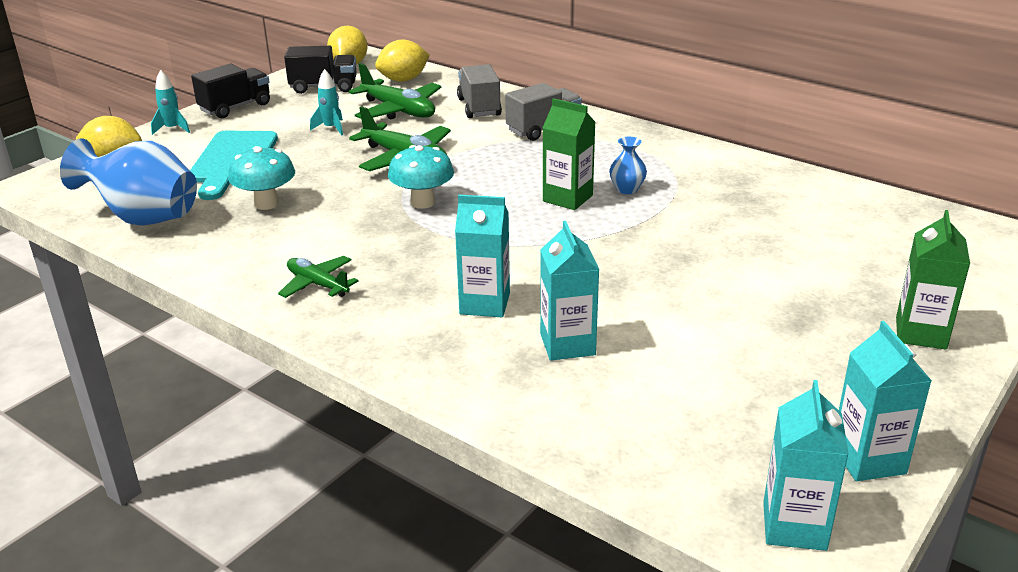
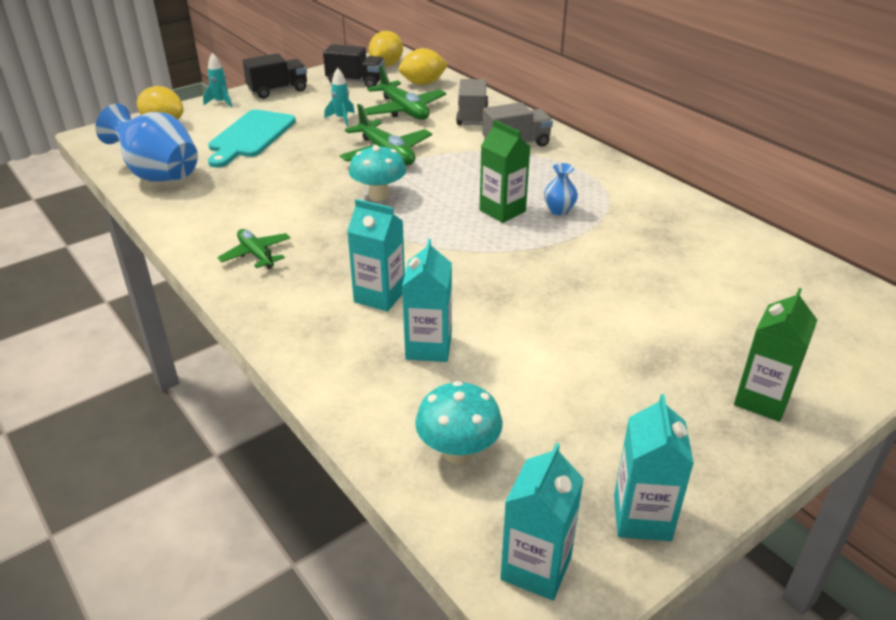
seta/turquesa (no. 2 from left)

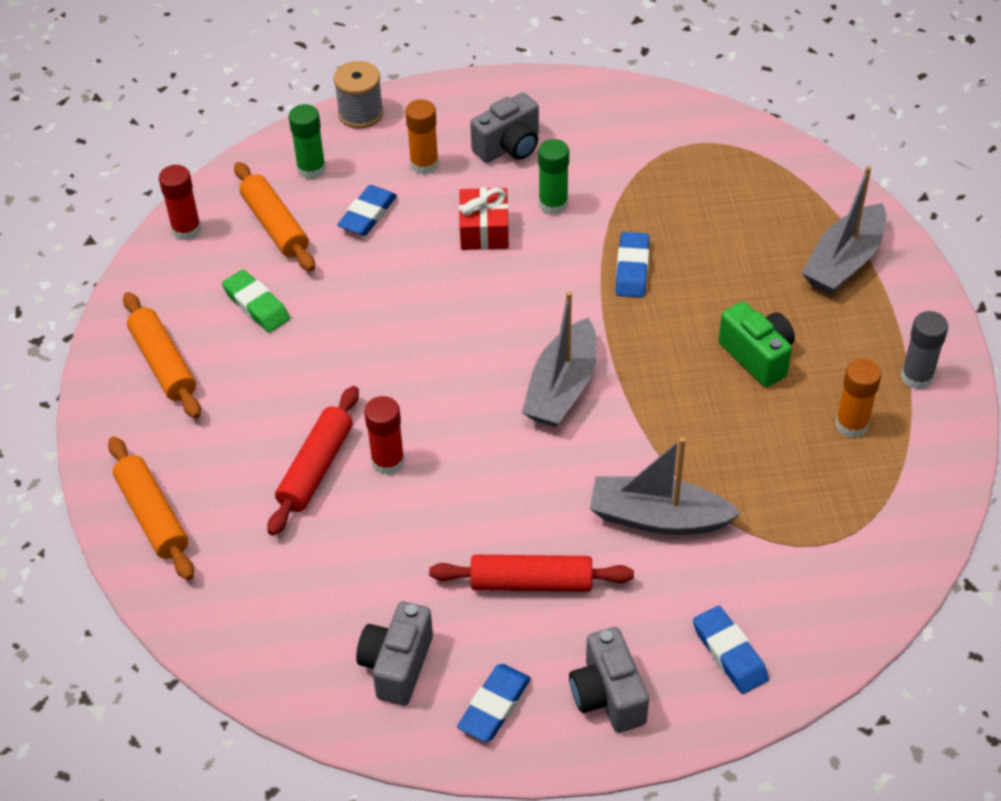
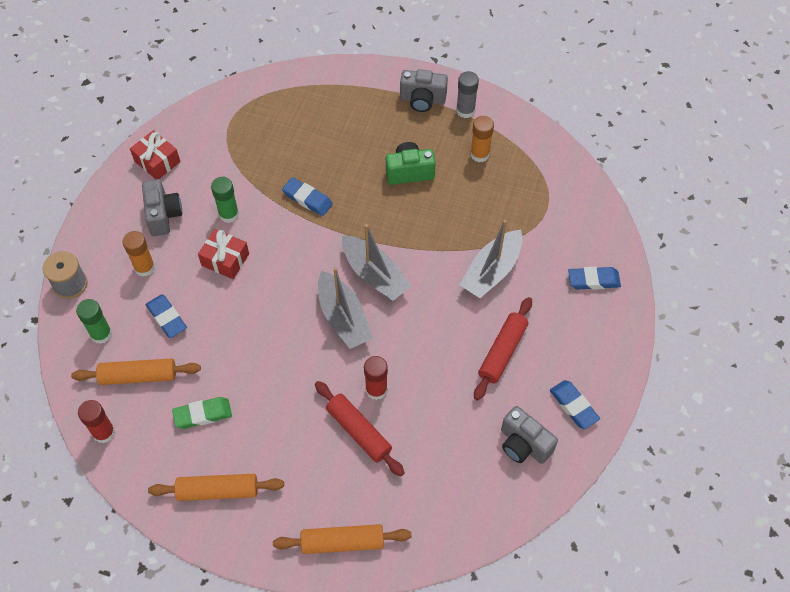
cámara/gris (no. 2 from left)
barco/gris (no. 1 from left)
regalo/rojo (no. 1 from left)

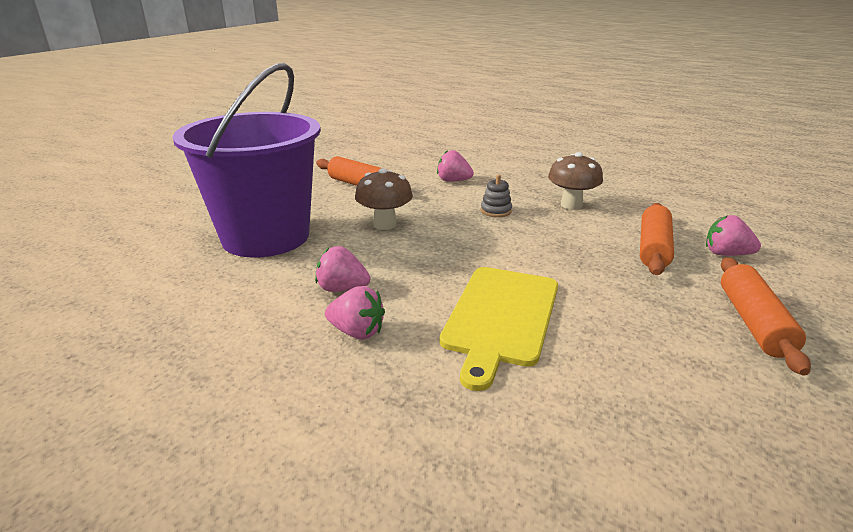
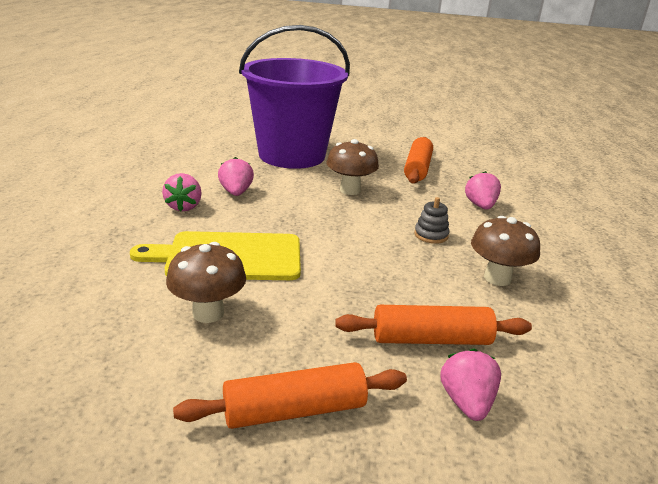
seta/marrón (no. 1 from left)

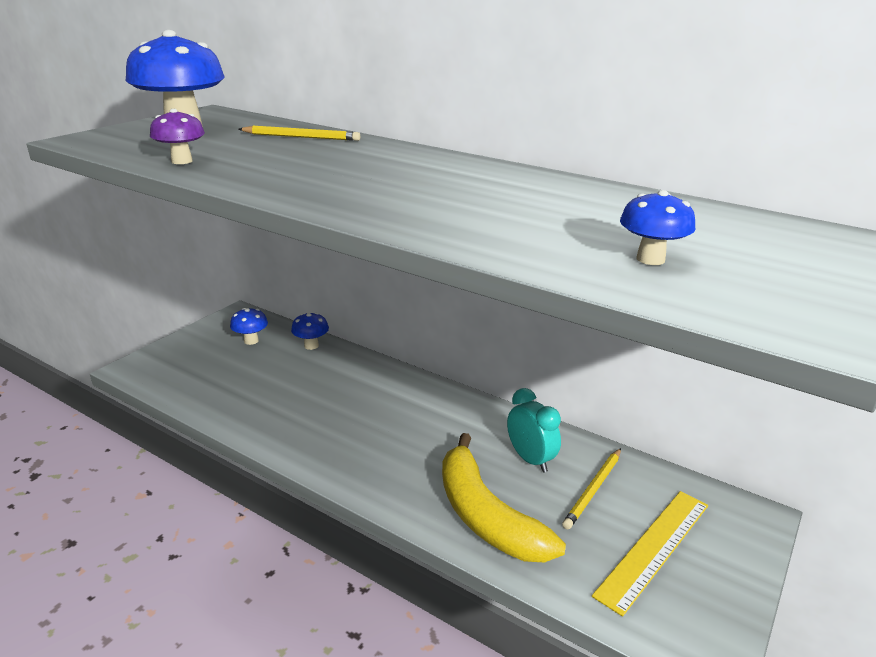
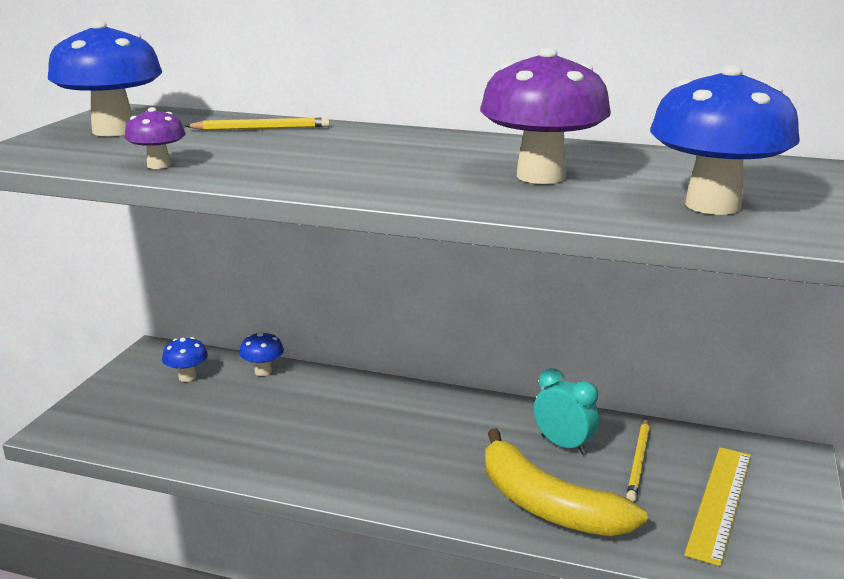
seta/azul (no. 4 from left)
seta/morado (no. 2 from left)

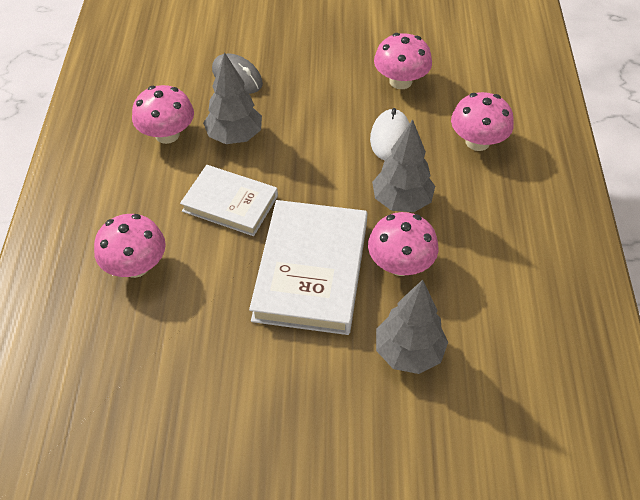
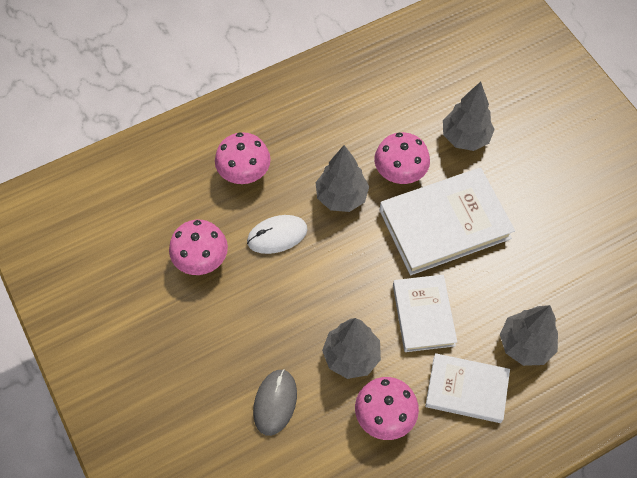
árbol/gris (no. 4 from left)
libro/blanco (no. 3 from left)

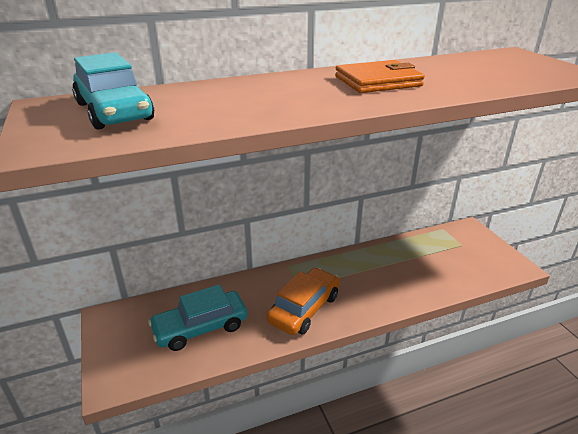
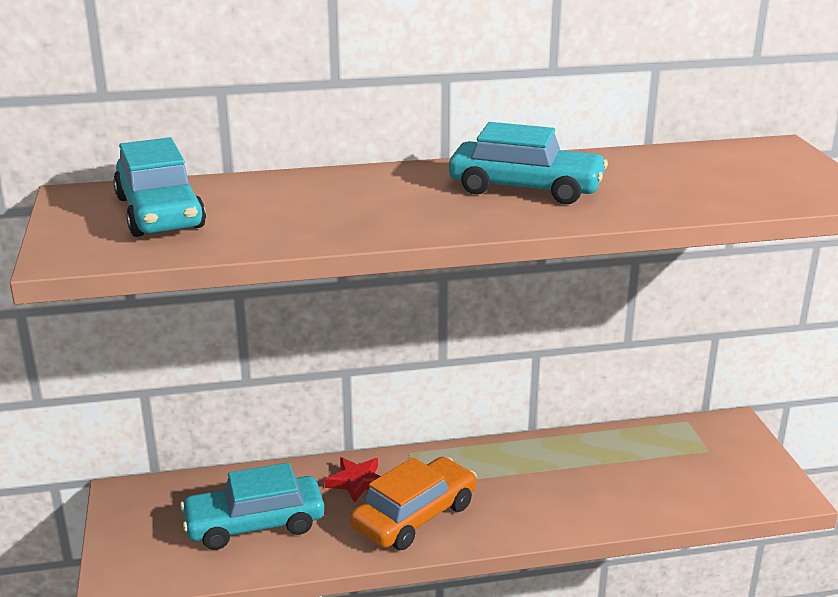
coche/turquesa (no. 3 from left)
estrella/rojo

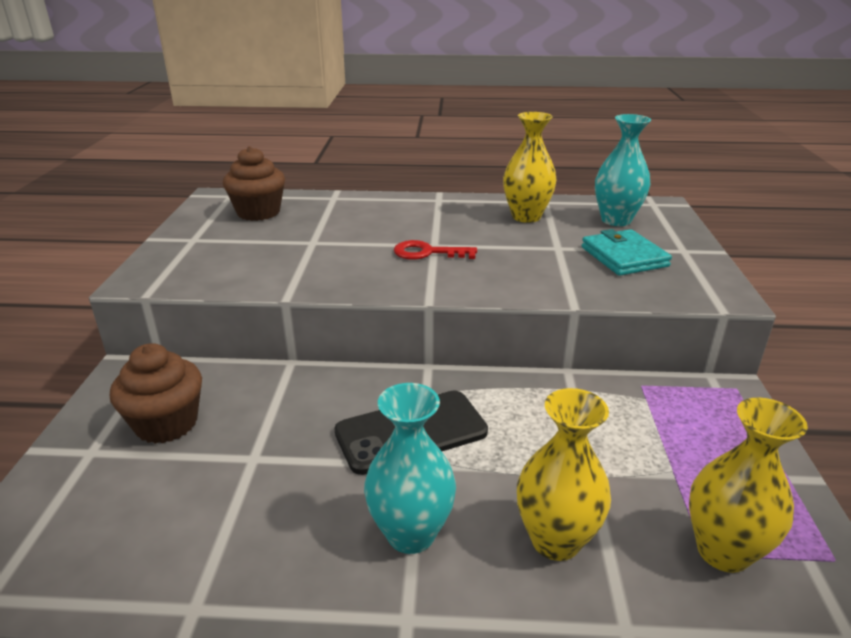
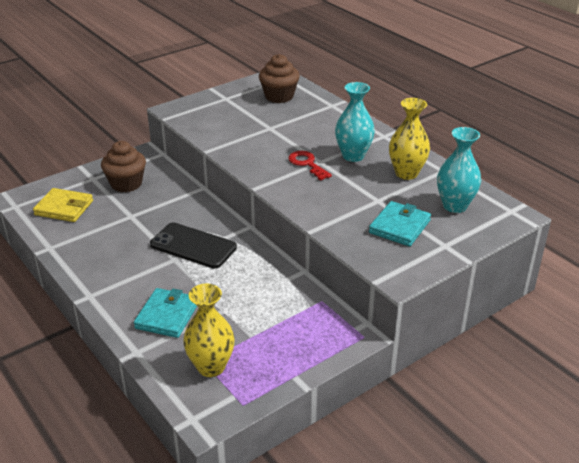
florero/turquesa (no. 1 from left)
cartera/turquesa (no. 1 from left)
cartera/amarillo

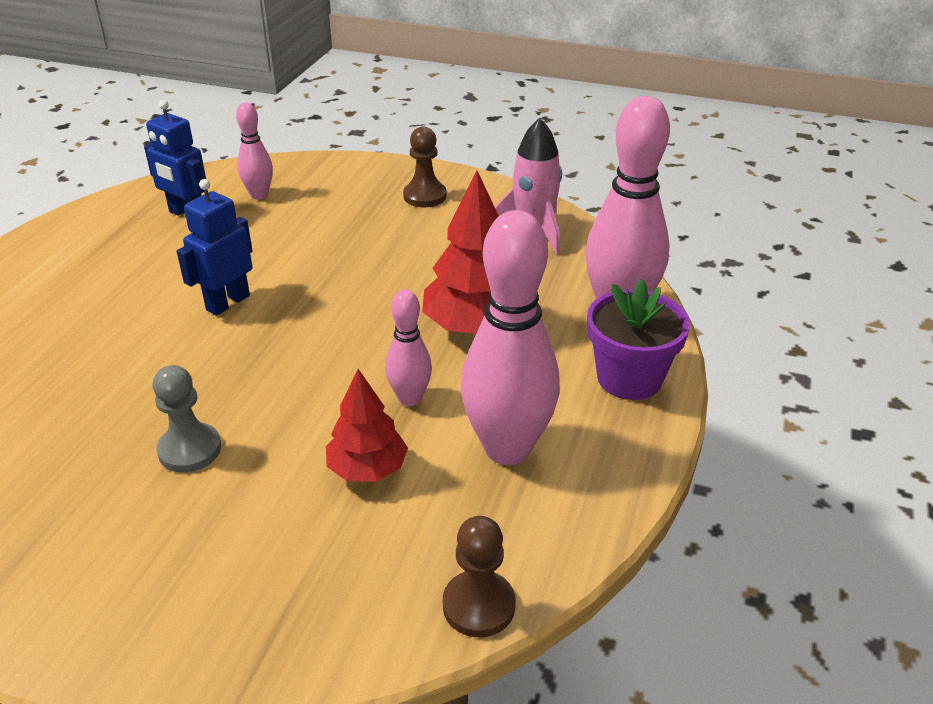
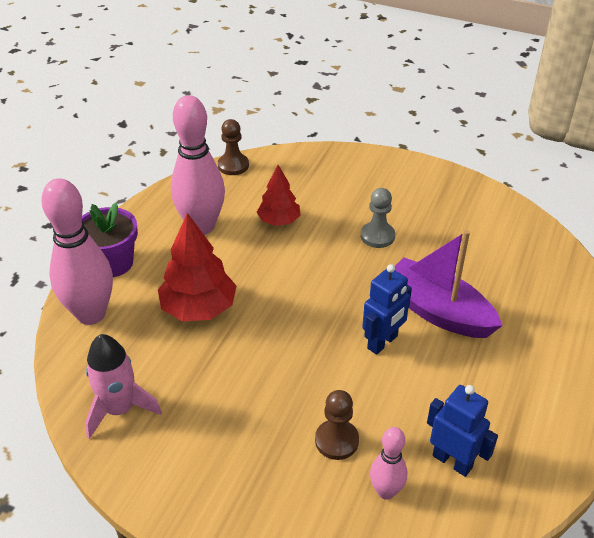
bolo/rosa (no. 2 from left in the first image)
peón/marrón (no. 2 from left)
barco/morado

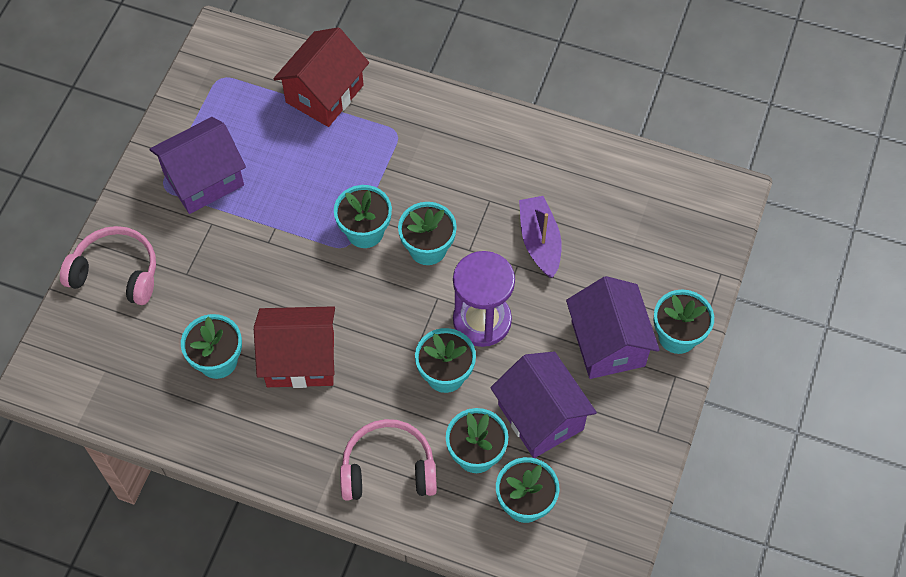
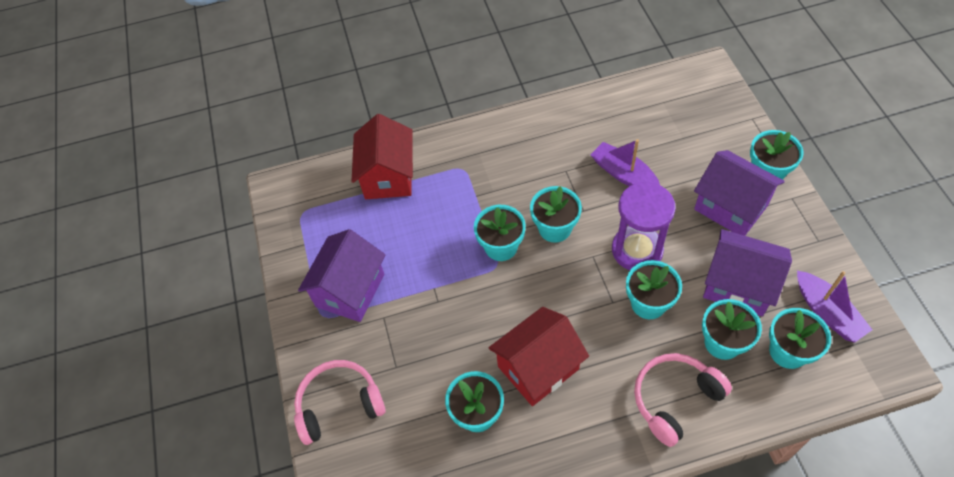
barco/morado (no. 2 from left)

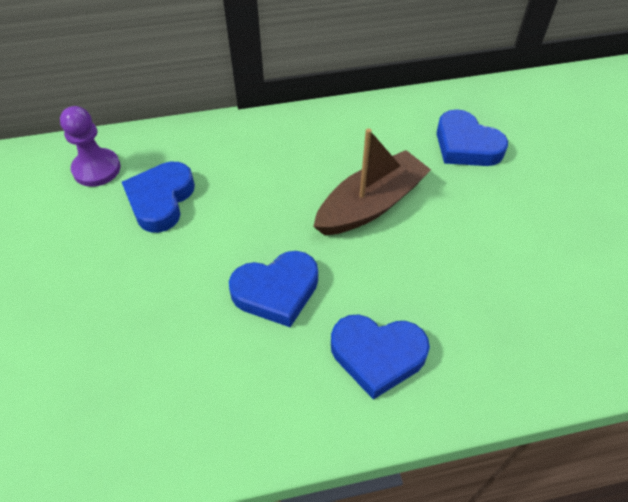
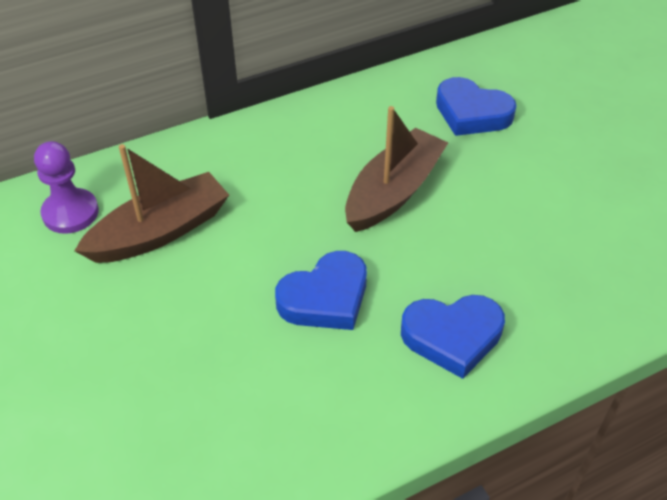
barco/marrón (no. 1 from left)

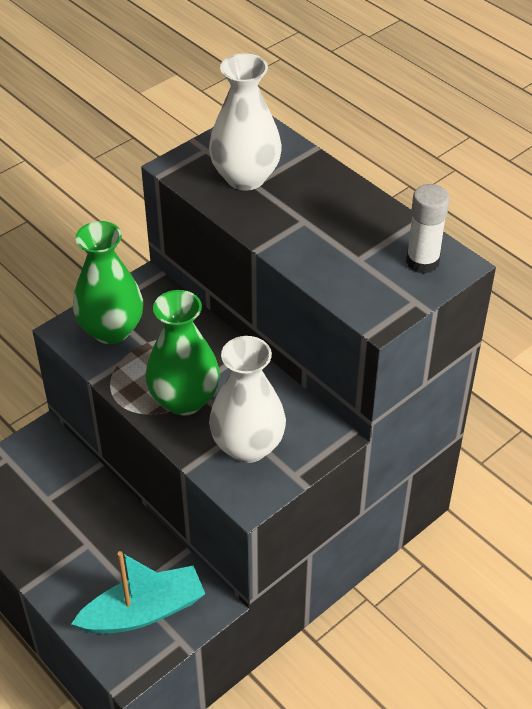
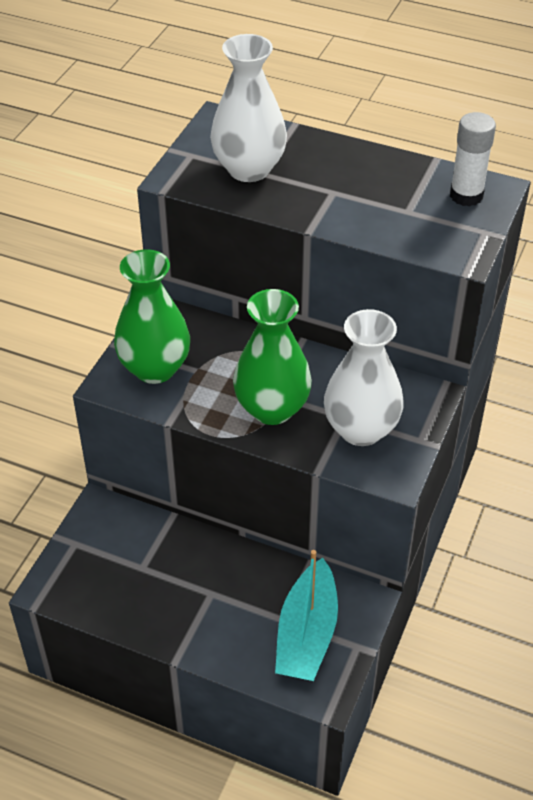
barco/turquesa

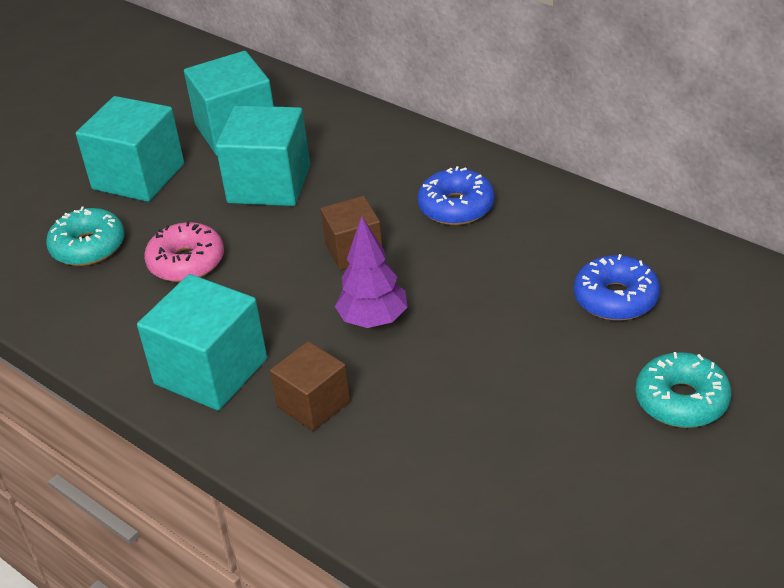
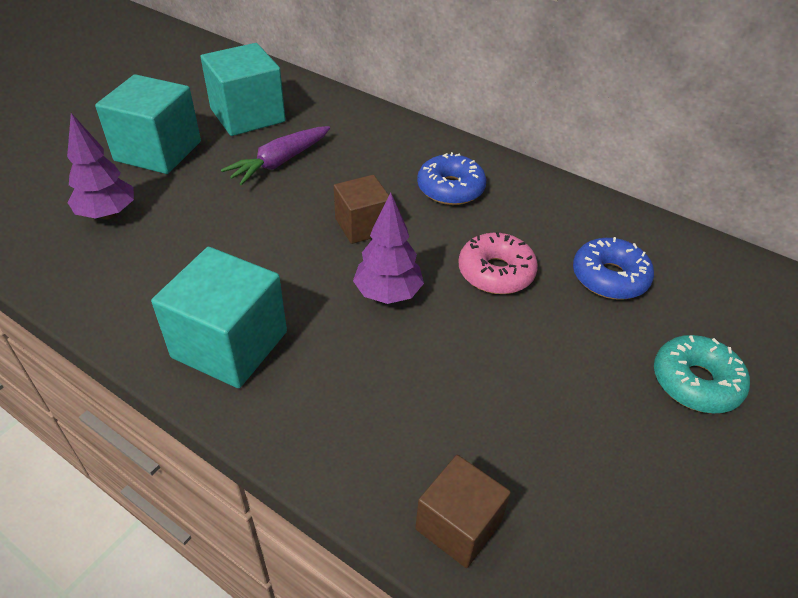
árbol/morado (no. 1 from left)
rosquilla/rosa
zanahoria/morado
cubo/marrón (no. 2 from left)

